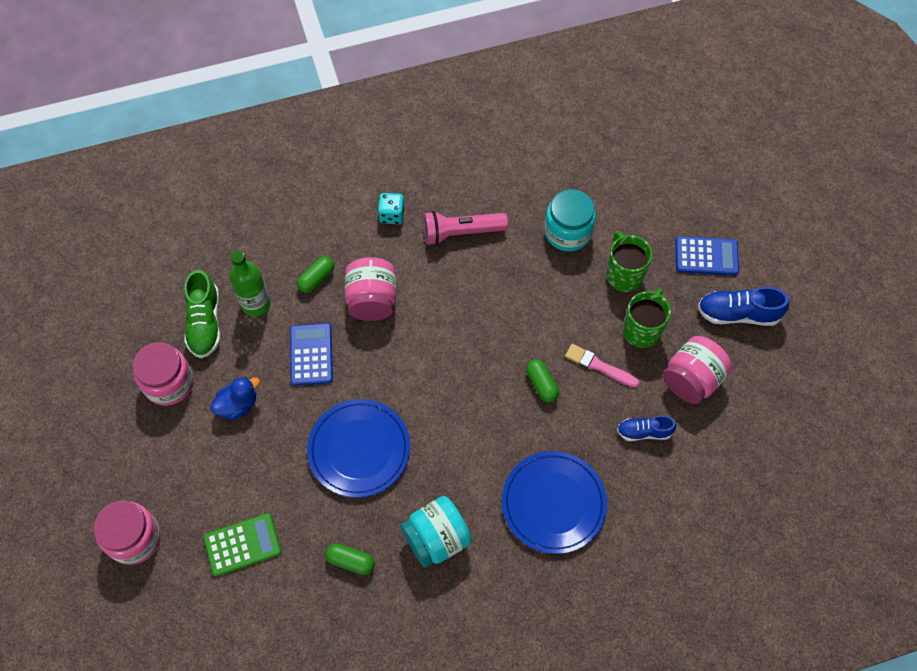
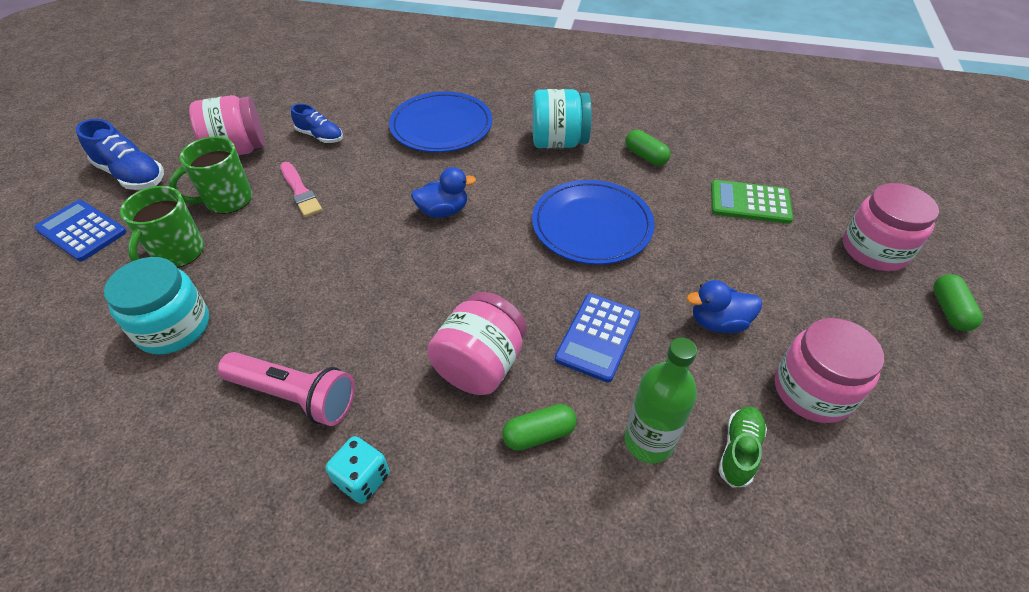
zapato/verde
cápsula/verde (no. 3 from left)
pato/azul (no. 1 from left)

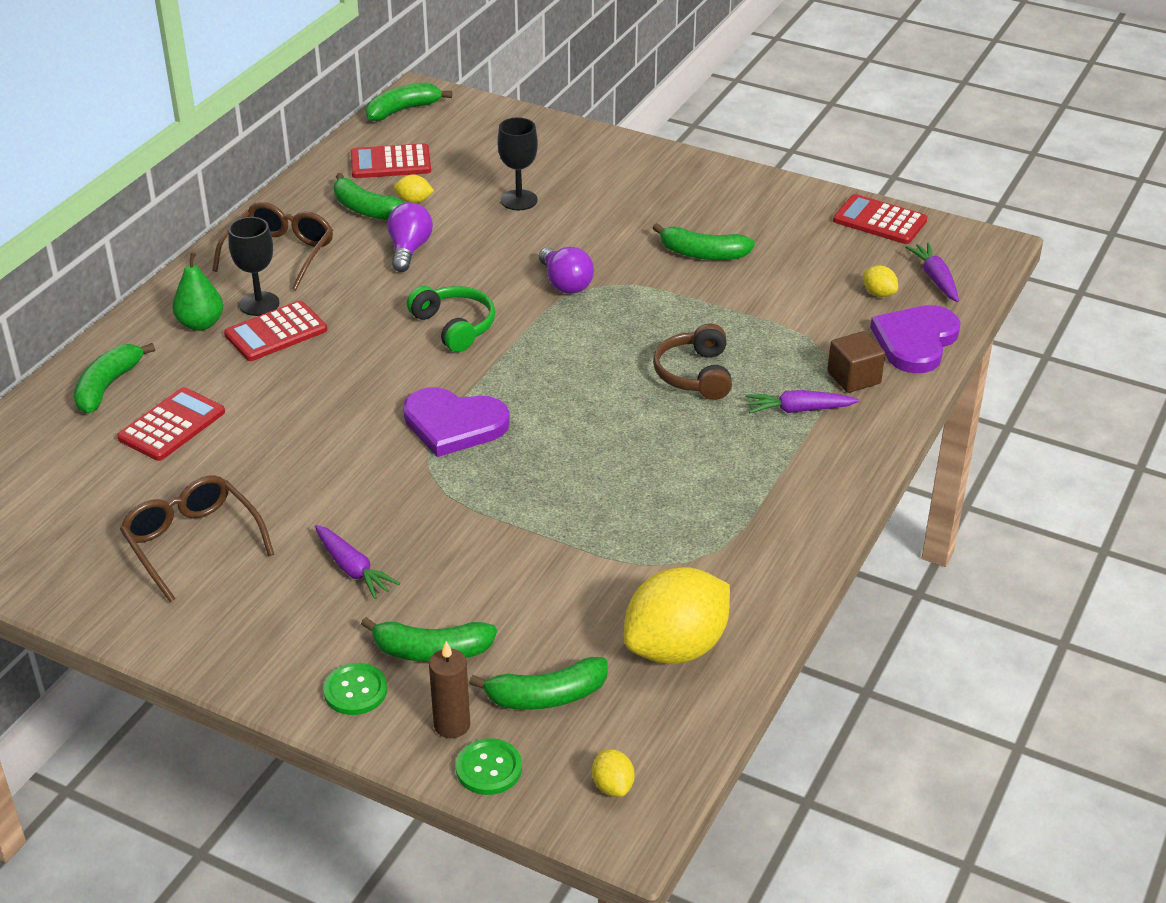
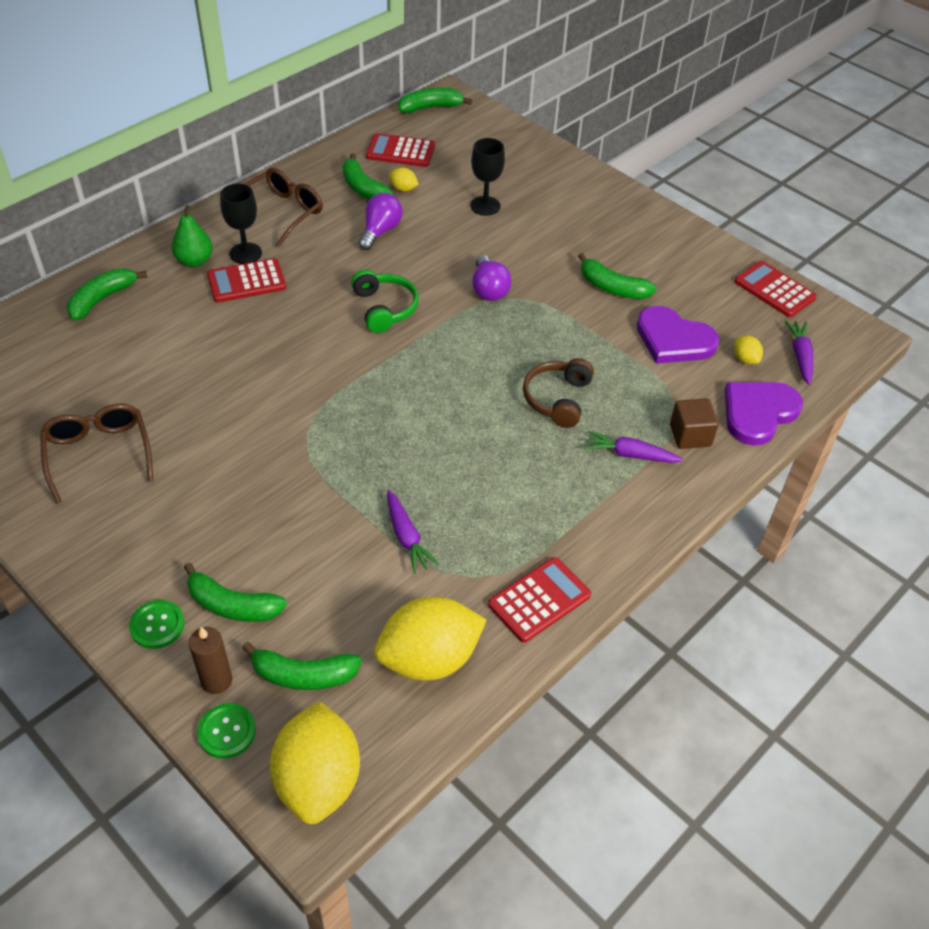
calculadora/rojo (no. 3 from left)
zanahoria/morado (no. 1 from left)
corazón/morado (no. 1 from left)
limón/amarillo (no. 1 from left)

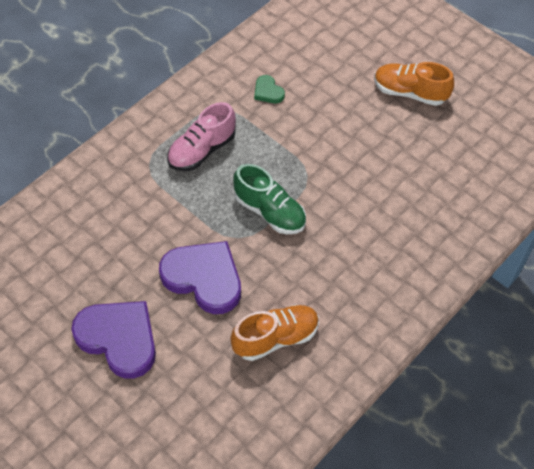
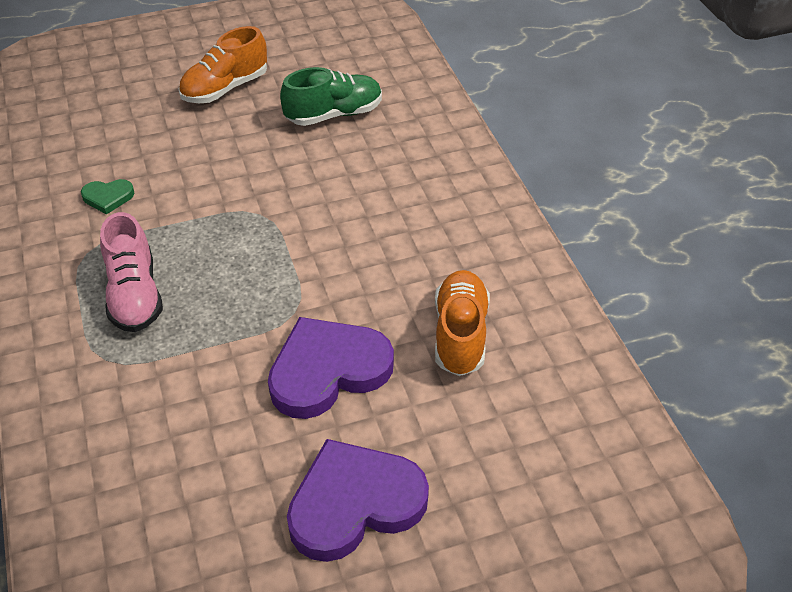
zapato/verde

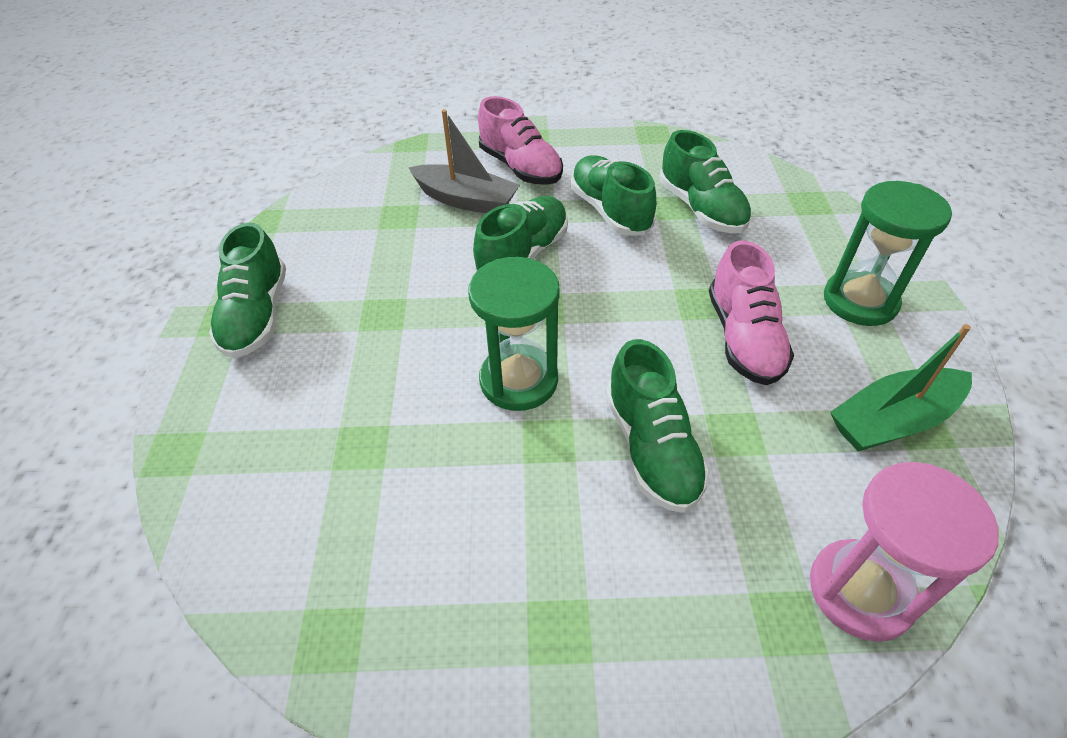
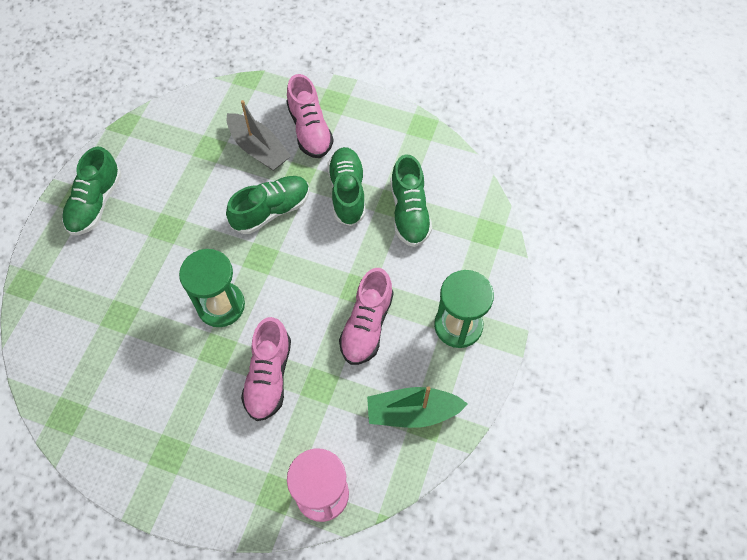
zapato/rosa (no. 1 from left)

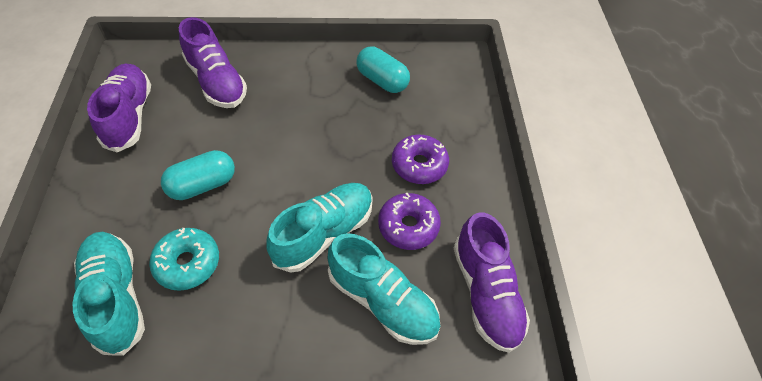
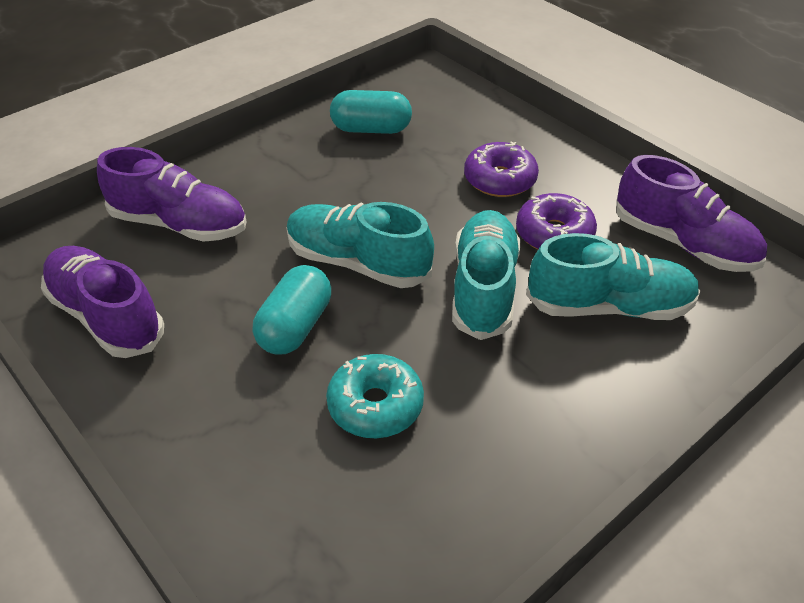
zapato/turquesa (no. 1 from left)

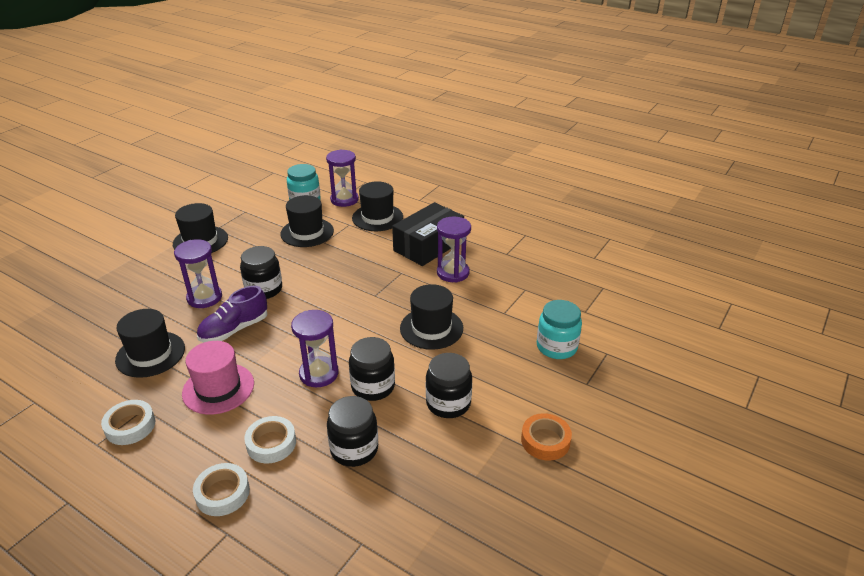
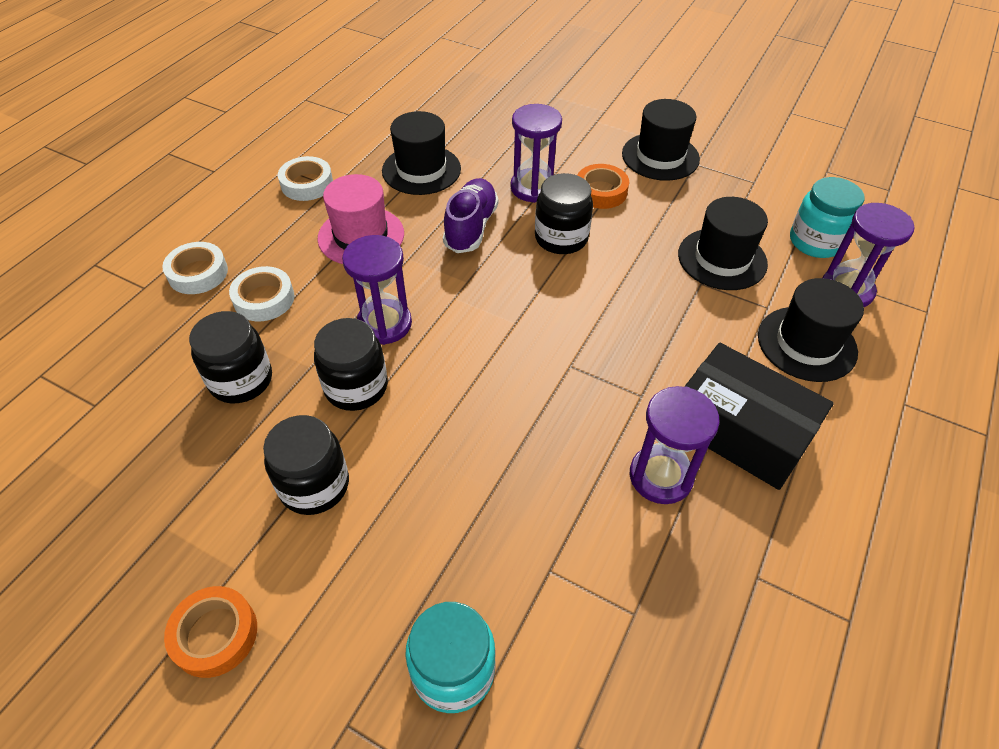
zapato/morado
sombrero/negro (no. 5 from left in the first image)
cinta adhesiva/naranja (no. 2 from left)

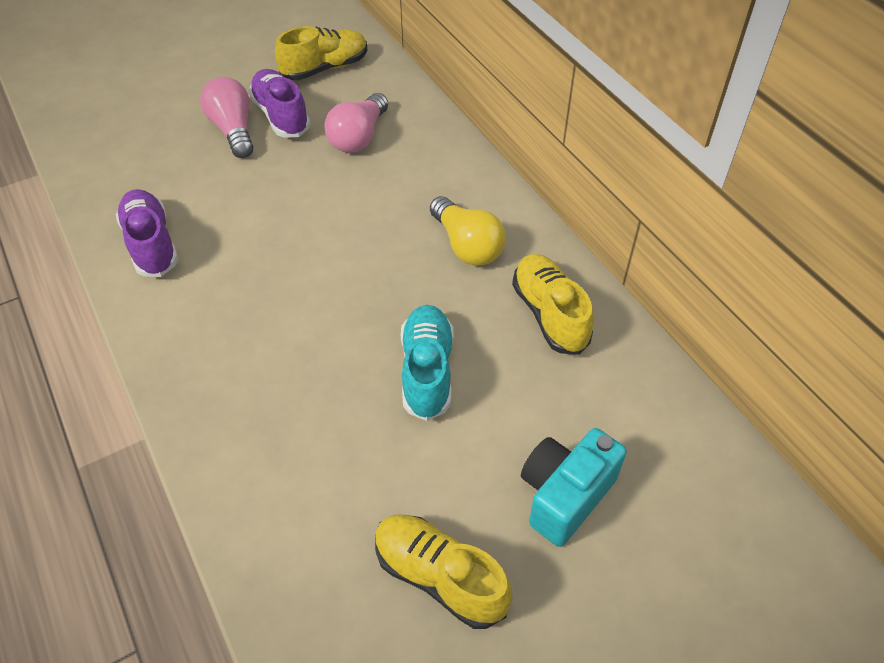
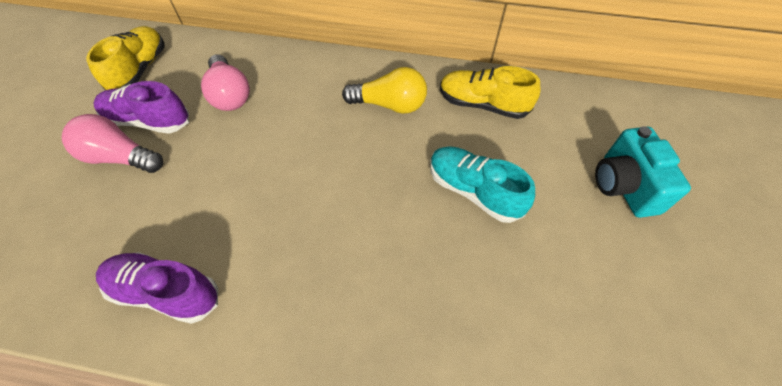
zapato/amarillo (no. 2 from left in the first image)

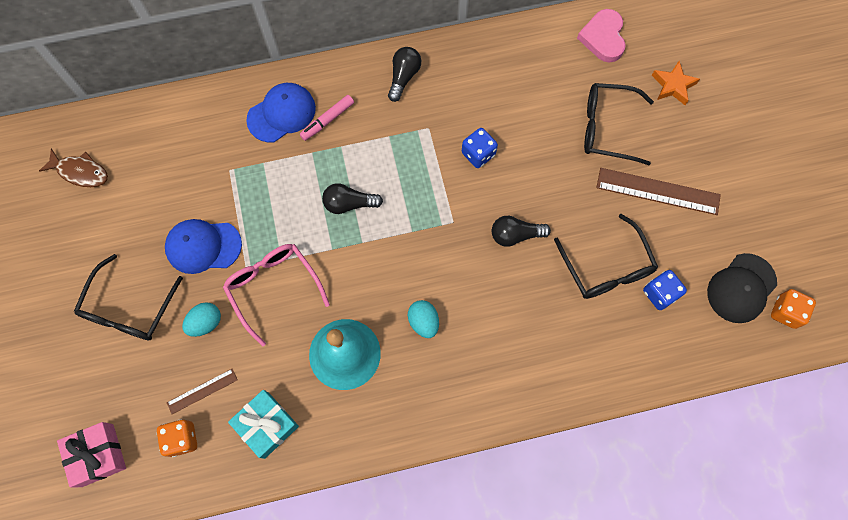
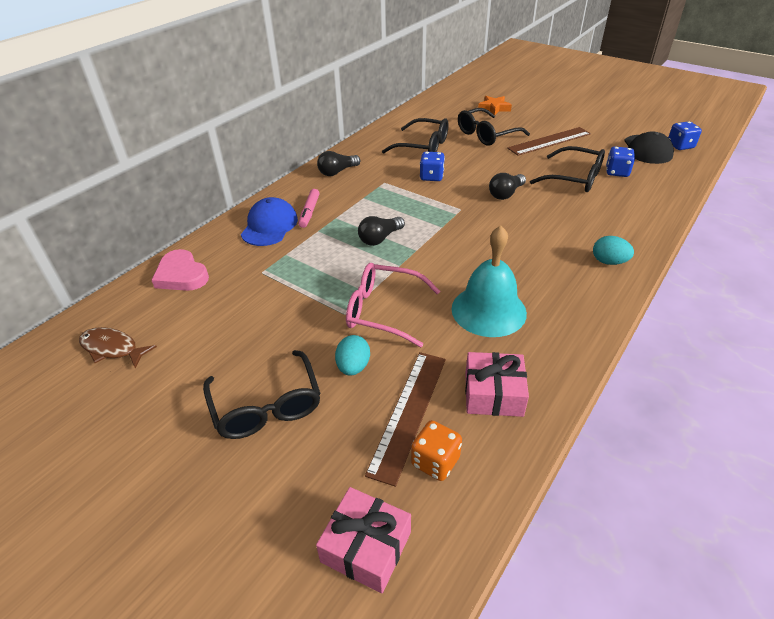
pez/marrón
gorra/azul (no. 1 from left in the first image)
regla/marrón (no. 1 from left)
regalo/rosa (no. 2 from left)
bombilla/negro (no. 1 from left)
huevo/turquesa (no. 2 from left)
corazón/rosa
dado/azul (no. 3 from left)
gafas/negro (no. 2 from left)

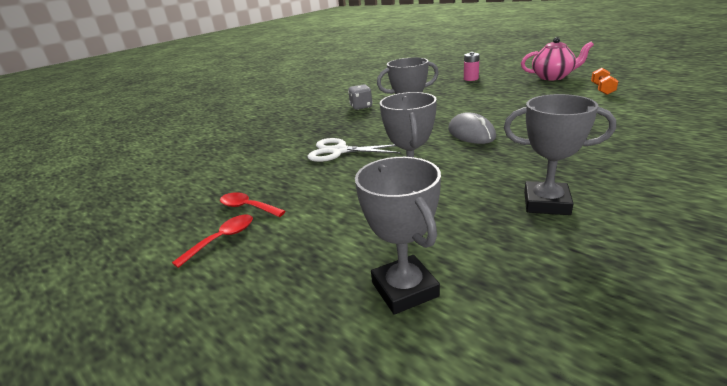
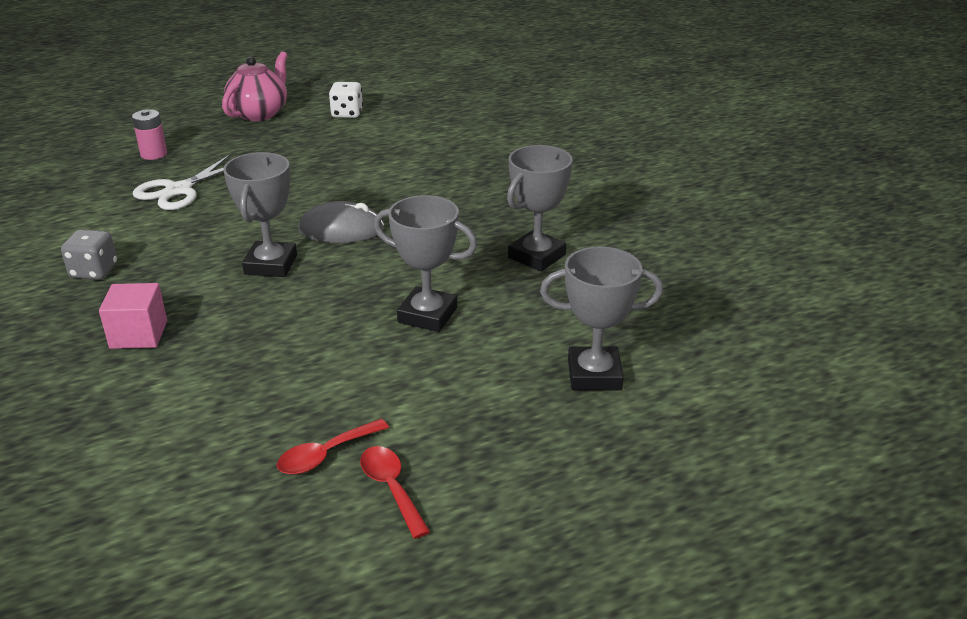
tijeras/blanco
dado/blanco
cubo/rosa

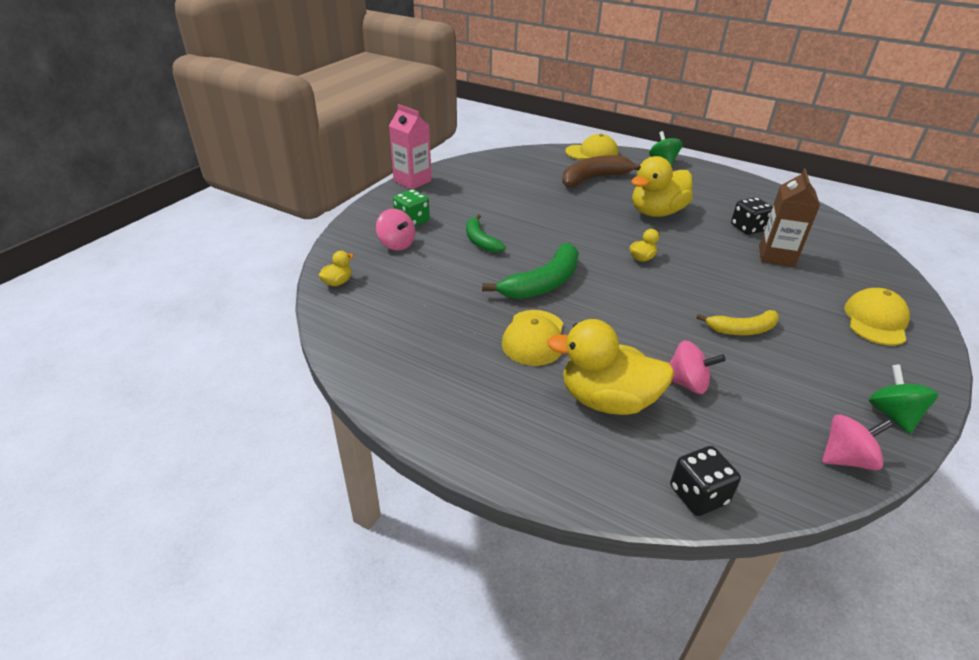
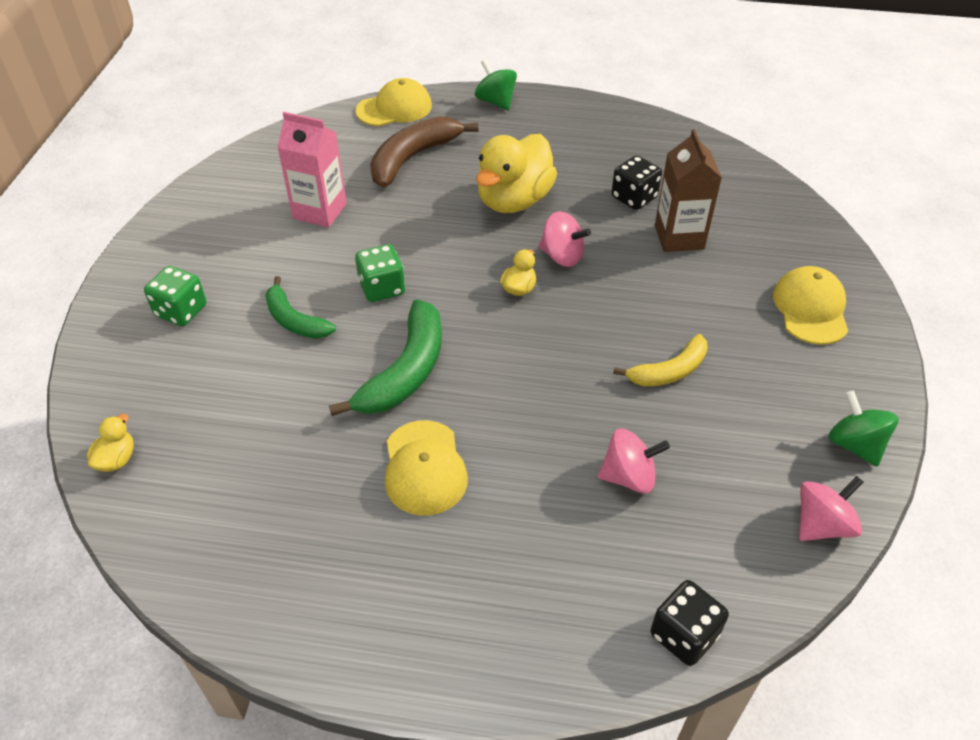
peonza/rosa (no. 1 from left)
cartón de leche/rosa
pato/amarillo (no. 2 from left in the first image)
dado/verde (no. 2 from left)

